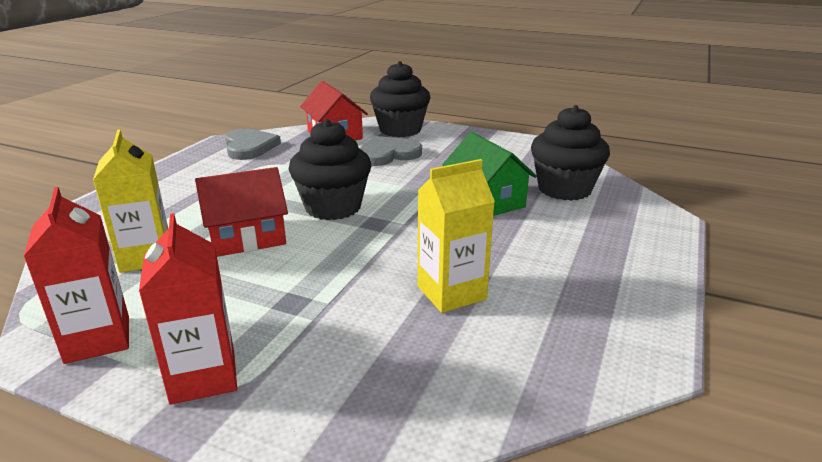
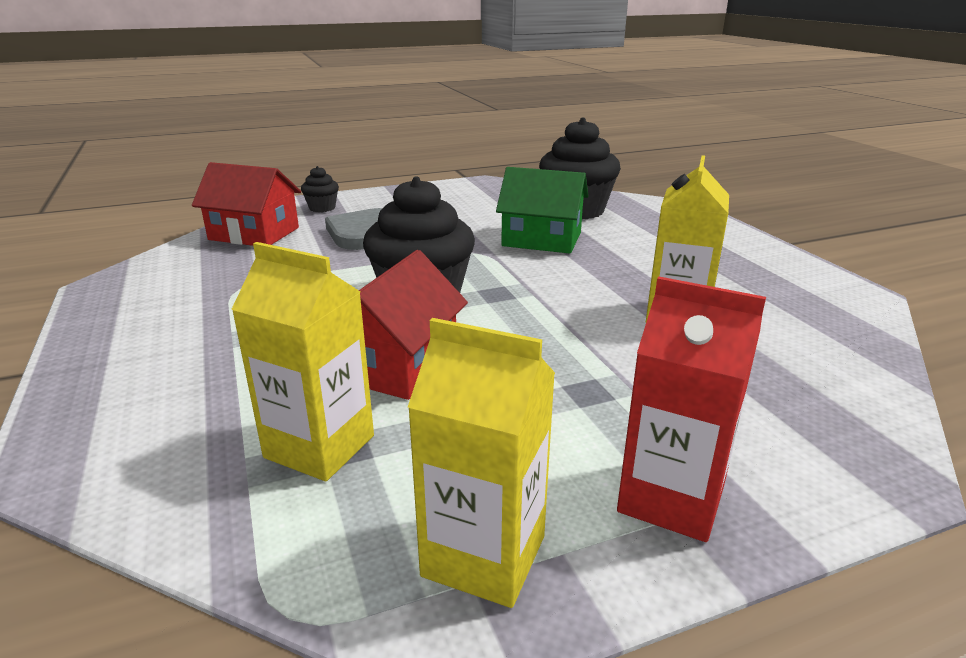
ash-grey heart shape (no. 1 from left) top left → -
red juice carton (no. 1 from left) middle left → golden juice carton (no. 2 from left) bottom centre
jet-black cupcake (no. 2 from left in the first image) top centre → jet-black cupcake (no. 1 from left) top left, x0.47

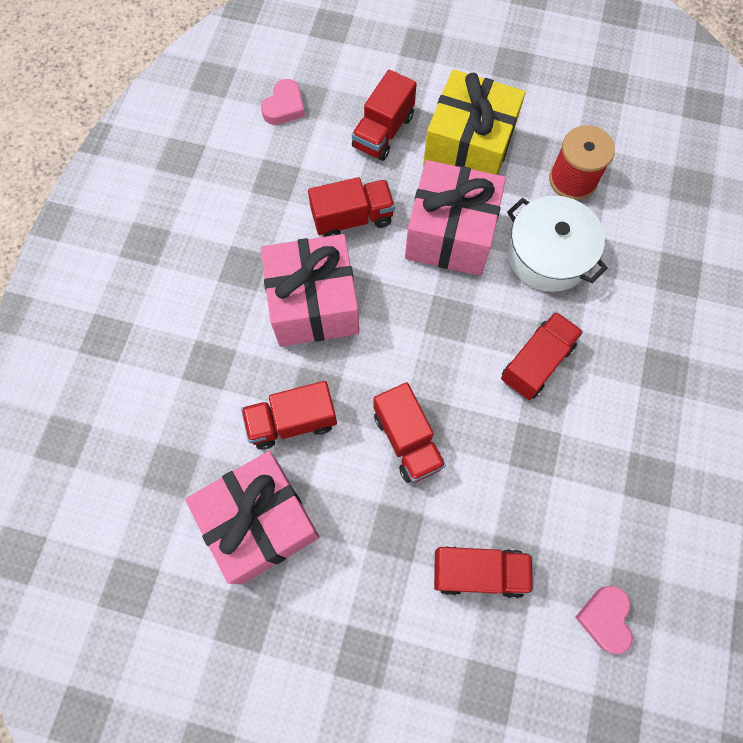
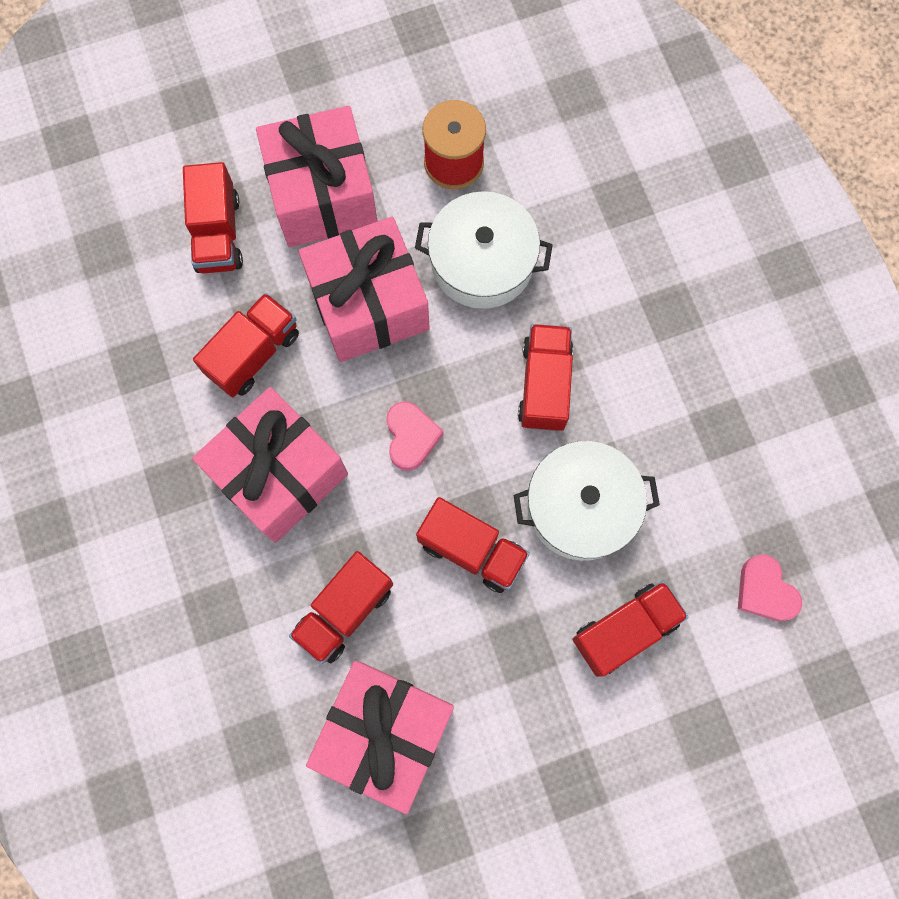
- → white pot (no. 2 from left) centre
pink heart shape (no. 1 from left) top centre → pink heart shape (no. 1 from left) centre, relocated
golden present top centre → pink present (no. 2 from left) top centre

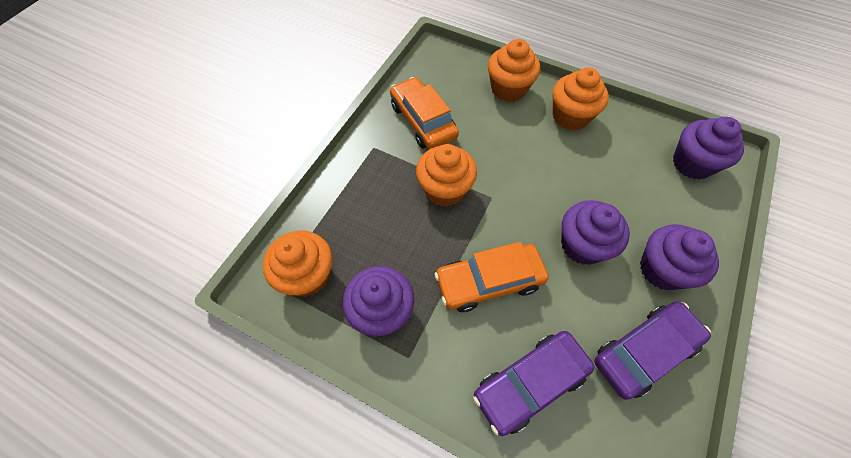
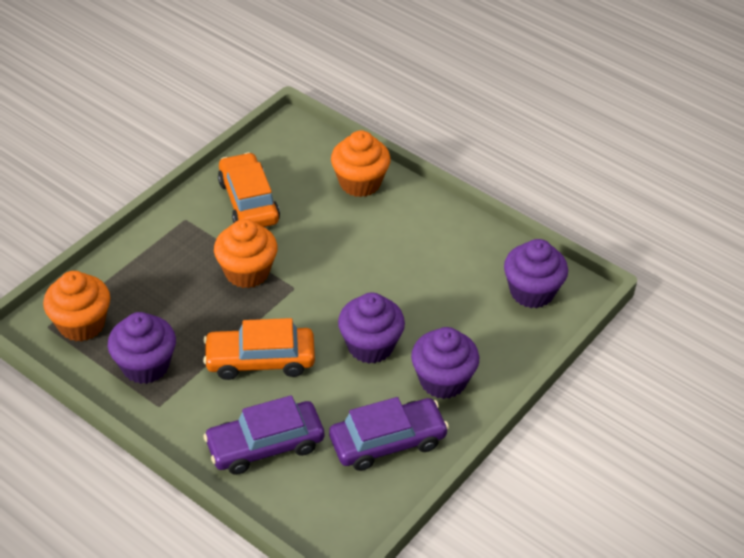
orange cupcake (no. 4 from left) top right → -

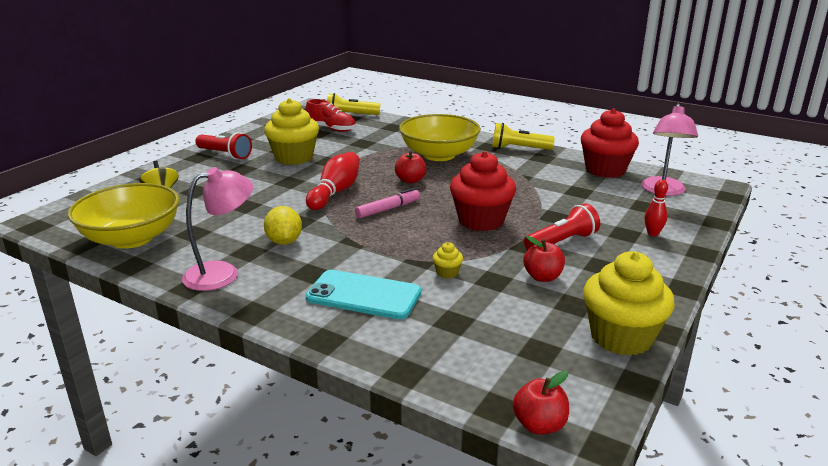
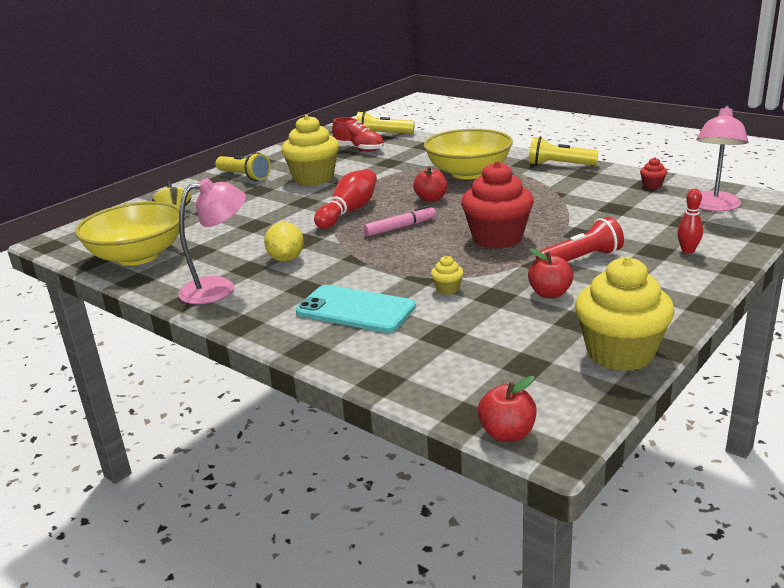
red torch (no. 1 from left) top left → golden torch (no. 1 from left) top left
red cupcake (no. 2 from left) top right, x0.41

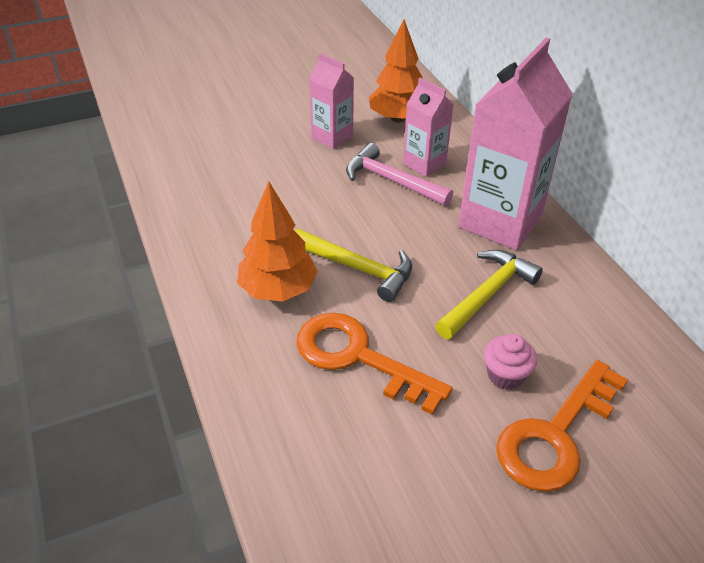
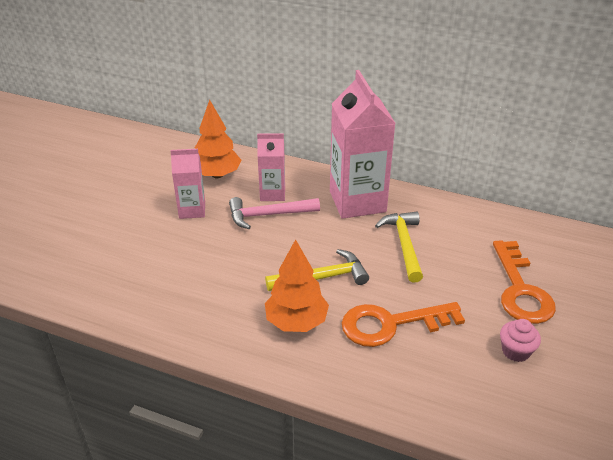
pink cupcake middle right → pink cupcake bottom right, relocated

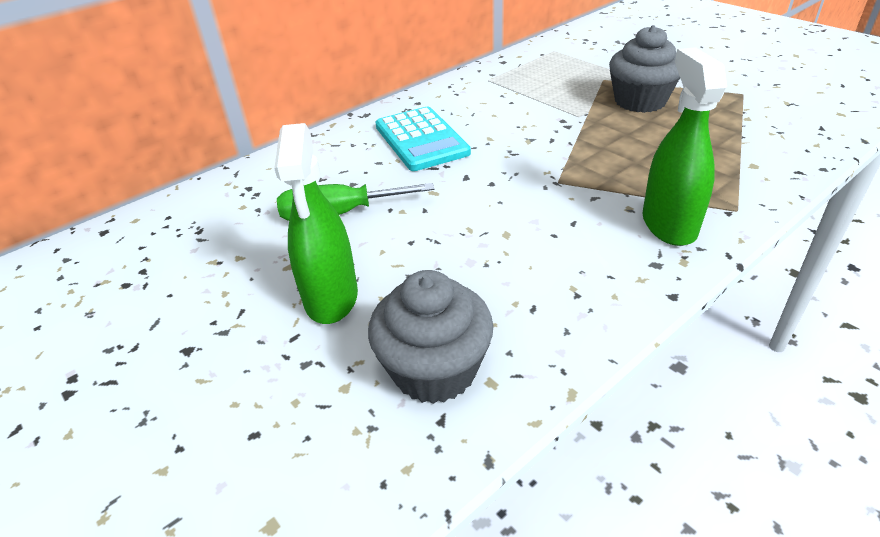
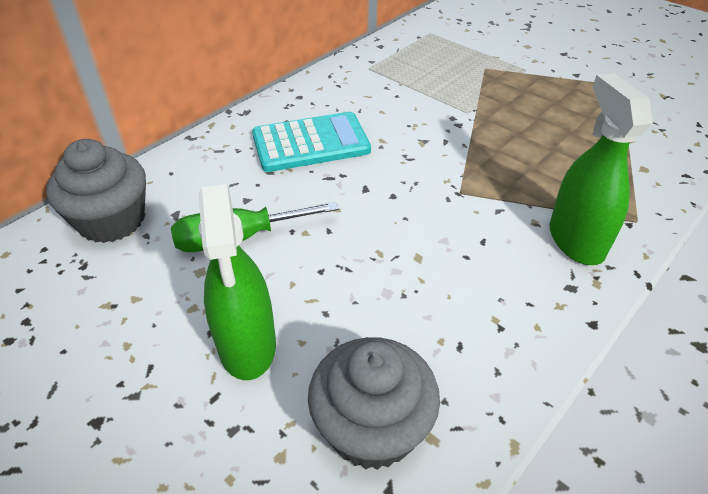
ash-grey cupcake (no. 2 from left in the first image) top right → ash-grey cupcake (no. 1 from left) middle left, relocated
aqua calculator top centre, 75 degrees counterclockwise

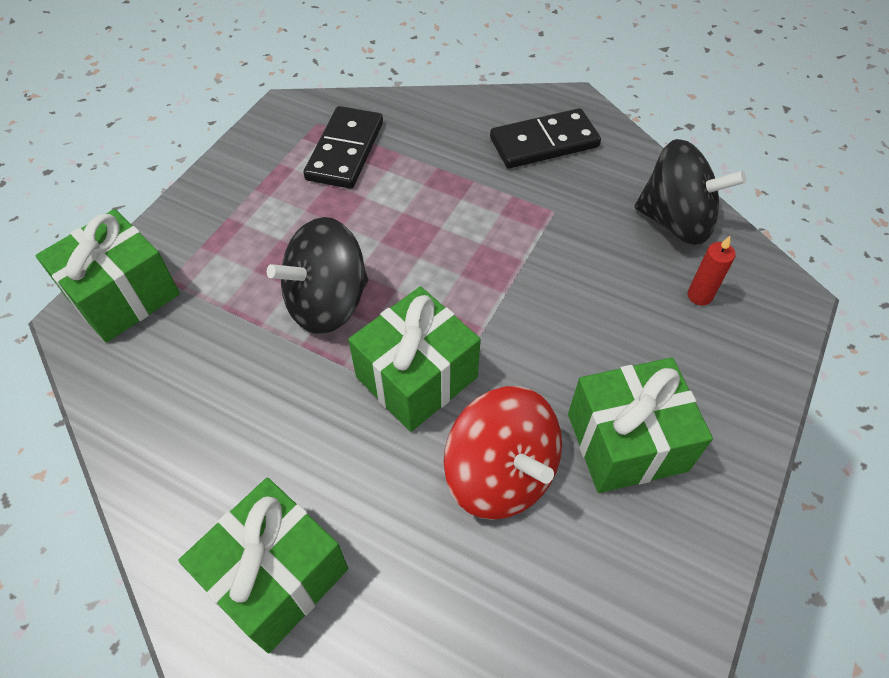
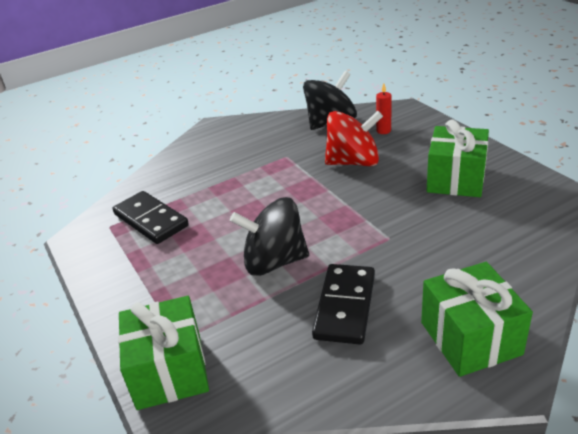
leaf-green present (no. 3 from left) centre → -
red whirligig bottom centre → red whirligig top centre, relocated
jet-black domino piece (no. 2 from left) top centre → jet-black domino piece (no. 2 from left) bottom centre, relocated
jet-black whirligig (no. 1 from left) centre, 90 degrees clockwise

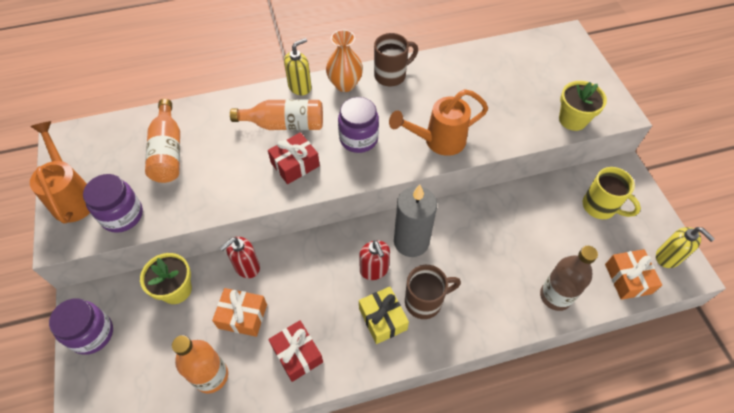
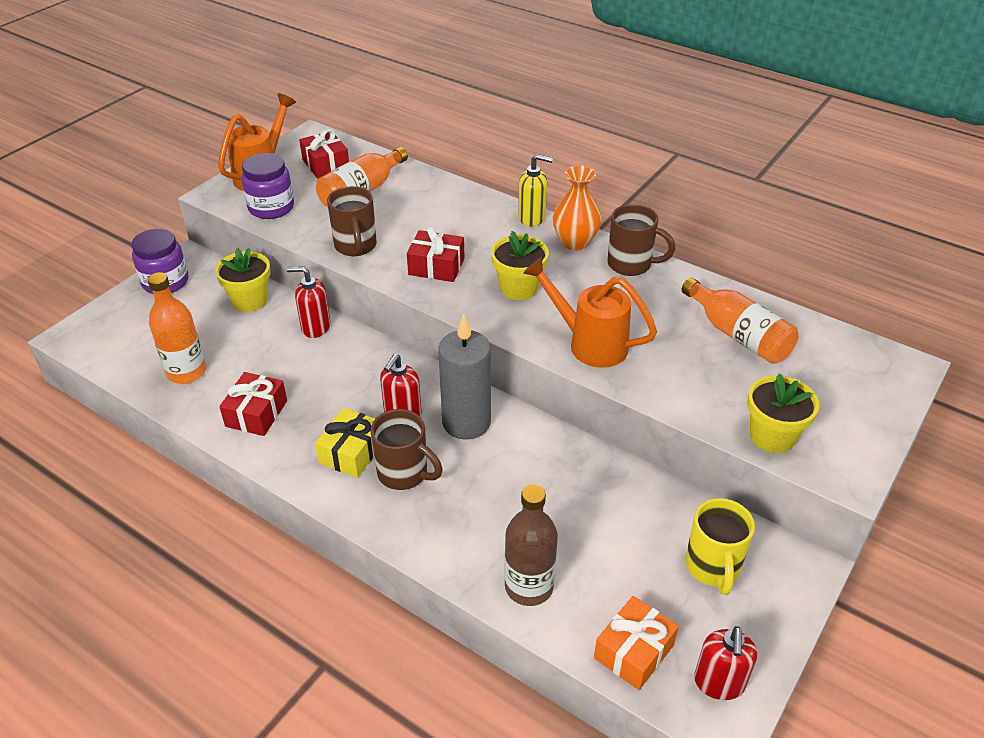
orange present (no. 1 from left) bottom left → -
- → red present (no. 2 from left) top left
- → dark brown mug (no. 1 from left) top centre
orange flask (no. 3 from left) top centre → orange flask (no. 3 from left) middle right, relocated
purple jam jar (no. 3 from left) top centre → golden plant pot (no. 2 from left) centre
golden soap pump (no. 2 from left) middle right → red soap pump (no. 3 from left) bottom right

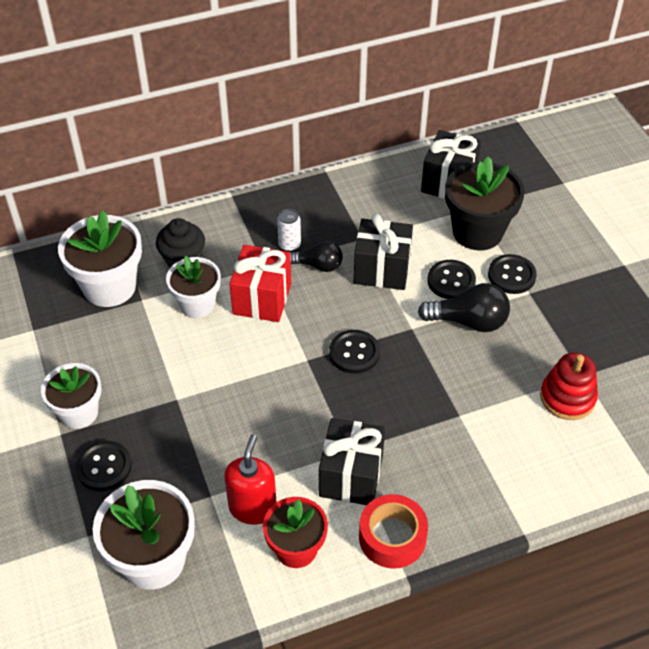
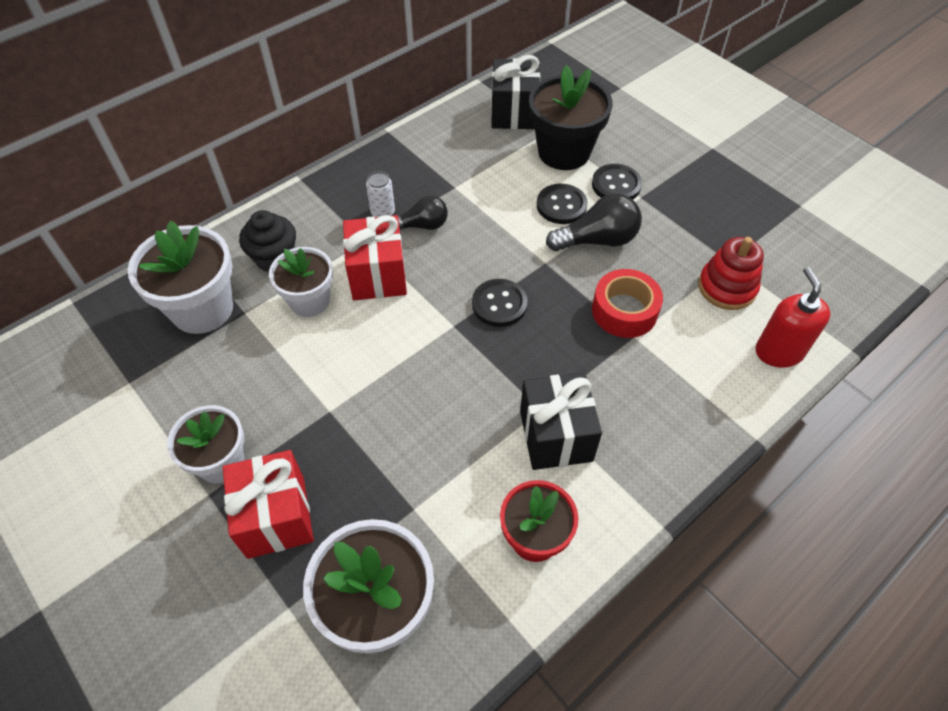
jet-black present (no. 2 from left) centre → -
red soap pump bottom centre → red soap pump middle right, relocated
red roll of tape bottom centre → red roll of tape centre, relocated
jet-black sewing button (no. 1 from left) bottom left → red present (no. 1 from left) bottom left

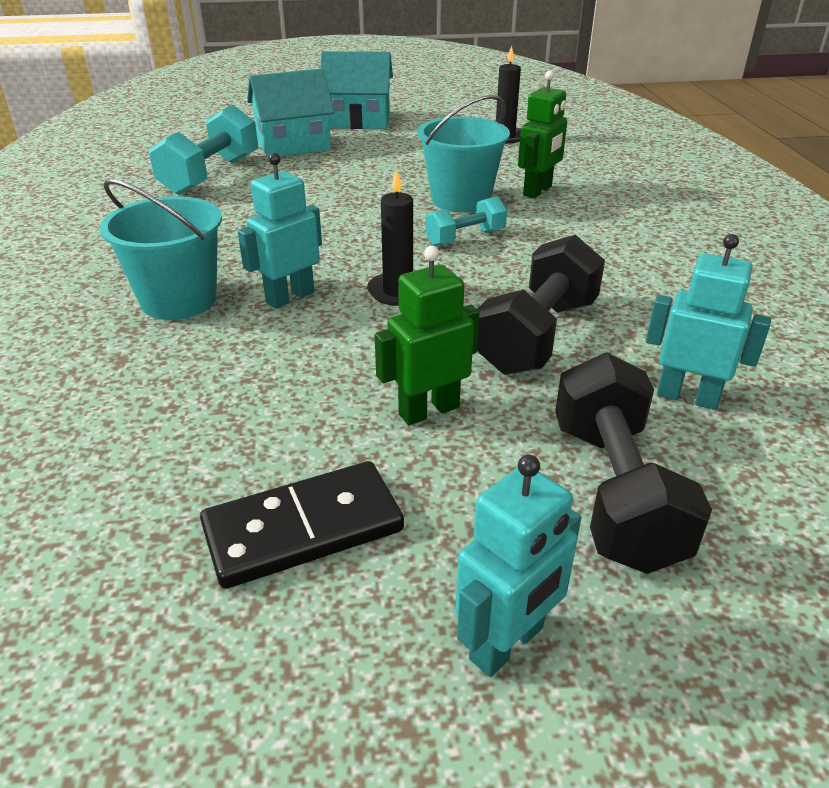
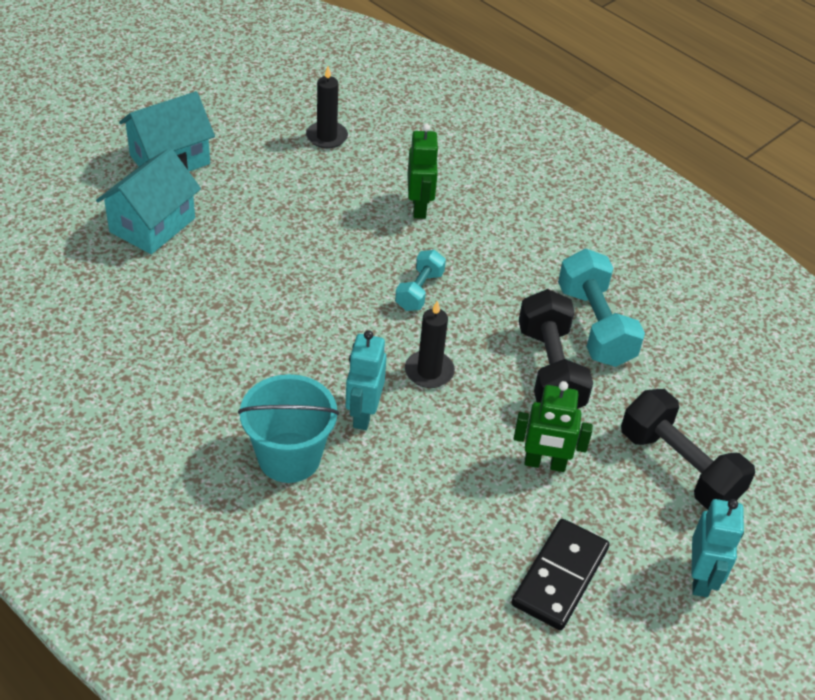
aqua sand bucket (no. 2 from left) top centre → -
aqua robot figure (no. 3 from left) middle right → -
aqua free weight (no. 1 from left in the first image) top left → aqua free weight (no. 2 from left) middle right, relocated
leaf-green robot figure (no. 1 from left in the first image) centre → leaf-green robot figure (no. 2 from left) middle right, 105 degrees counterclockwise

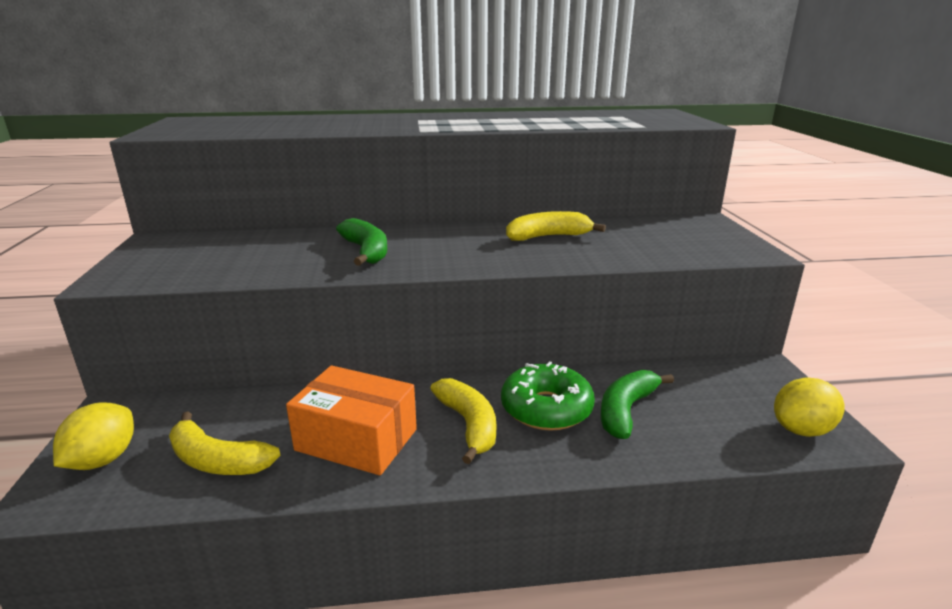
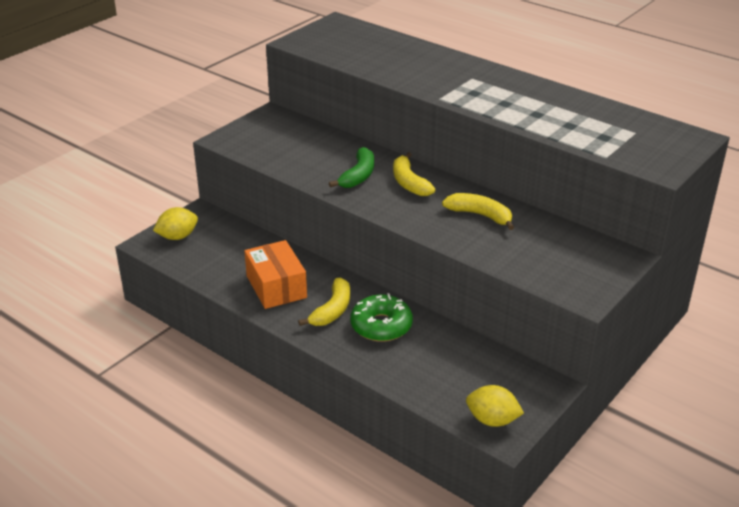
leaf-green banana fruit (no. 2 from left) middle right → -
golden banana fruit (no. 1 from left in the first image) bottom left → golden banana fruit (no. 2 from left) centre, relocated

